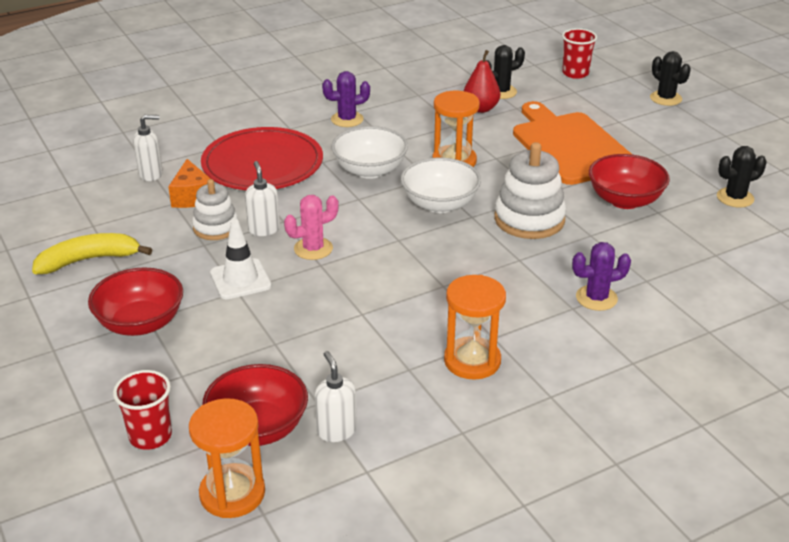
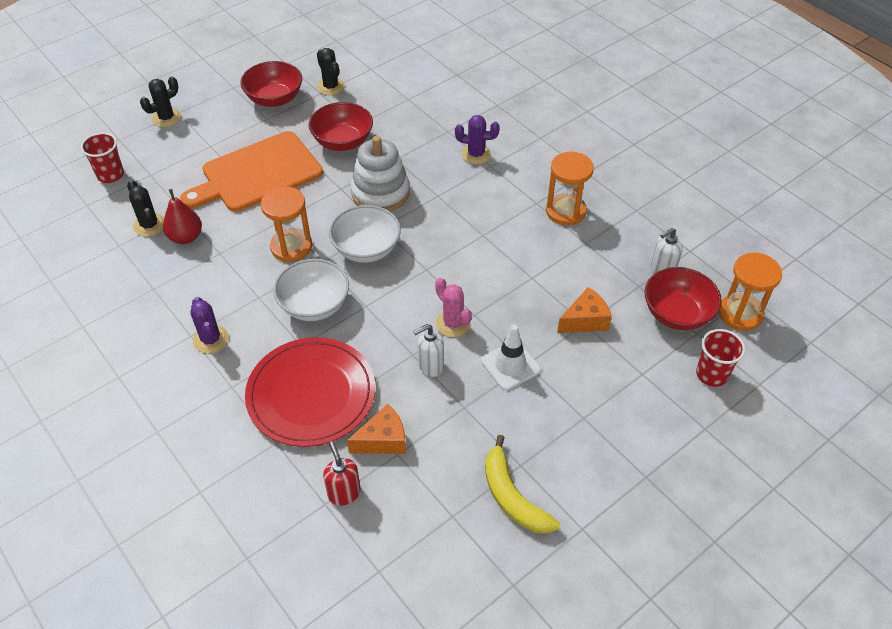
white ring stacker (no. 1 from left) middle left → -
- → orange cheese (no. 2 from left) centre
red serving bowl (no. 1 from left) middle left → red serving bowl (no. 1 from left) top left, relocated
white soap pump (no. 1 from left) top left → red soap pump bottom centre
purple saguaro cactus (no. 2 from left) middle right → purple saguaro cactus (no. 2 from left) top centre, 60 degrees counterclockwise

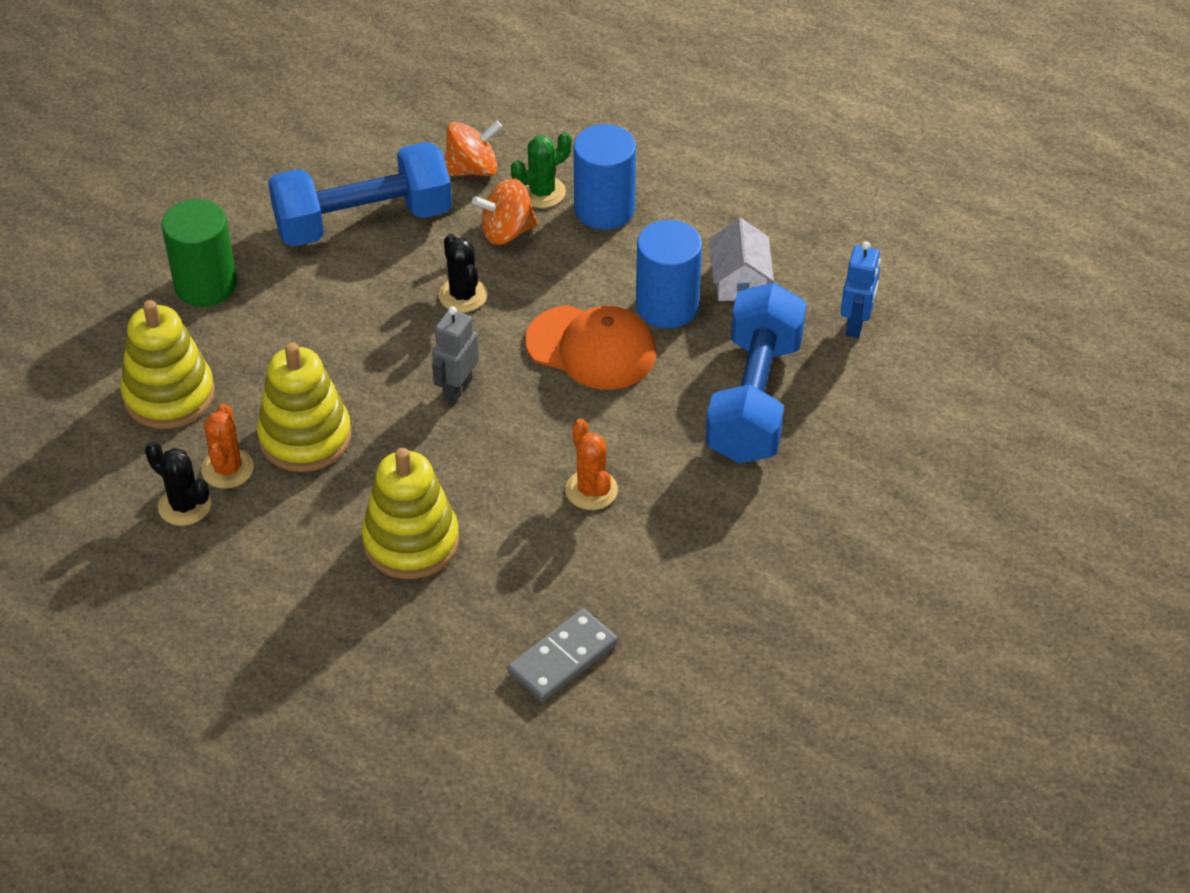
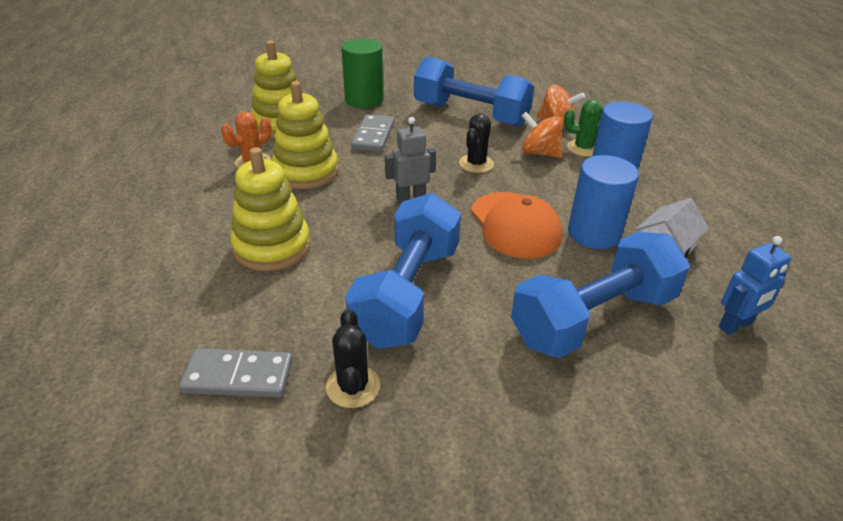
- → ash-grey domino piece (no. 2 from left) top centre
jet-black saguaro cactus (no. 1 from left) middle left → jet-black saguaro cactus (no. 1 from left) bottom centre, relocated
orange saguaro cactus (no. 2 from left) centre → cobalt free weight (no. 1 from left) centre

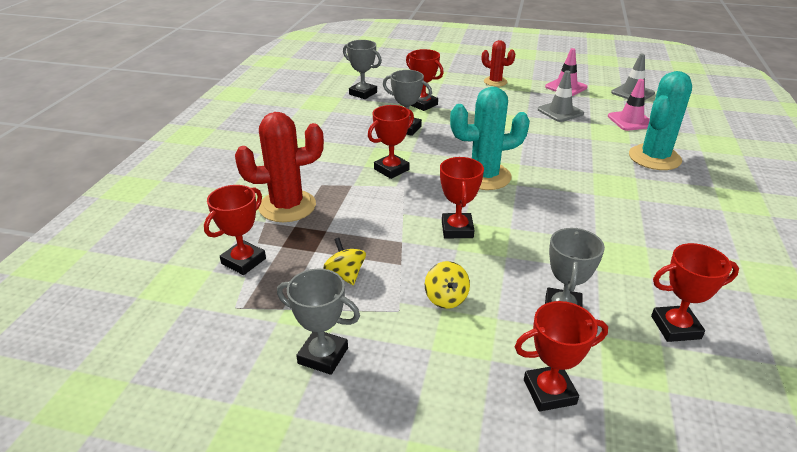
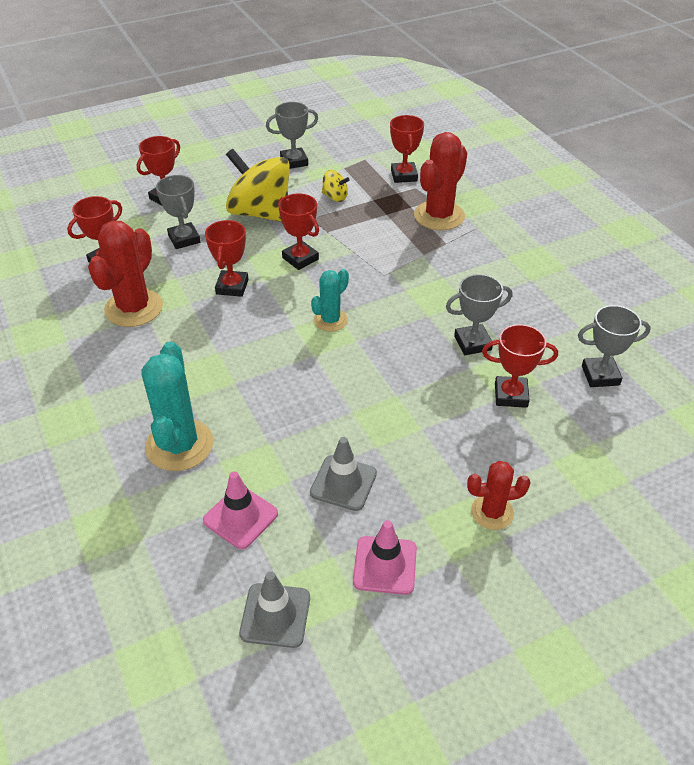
- → red saguaro cactus (no. 1 from left) middle left
red trophy (no. 2 from left in the first image) top centre → red trophy (no. 3 from left) middle left, relocated
golden whirligig (no. 2 from left in the first image) centre → golden whirligig (no. 1 from left) top centre, x2.30
aqua saguaro cactus (no. 1 from left in the first image) top centre → aqua saguaro cactus (no. 2 from left) centre, x0.59

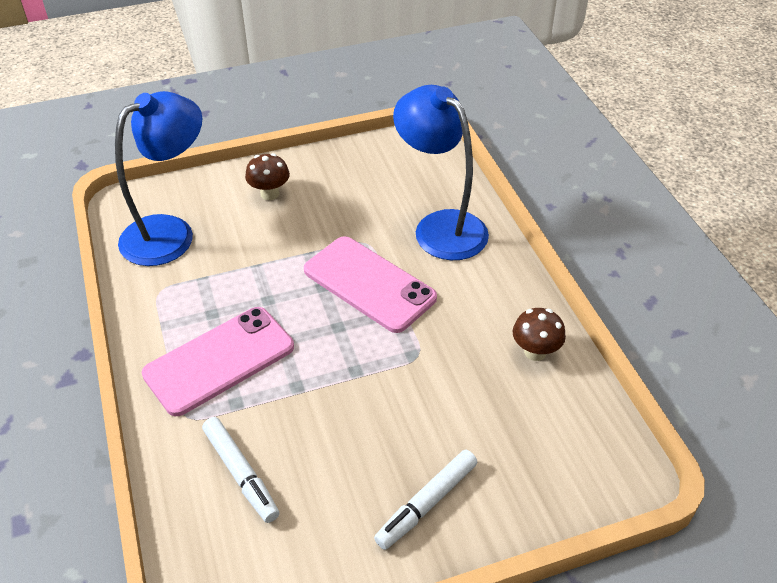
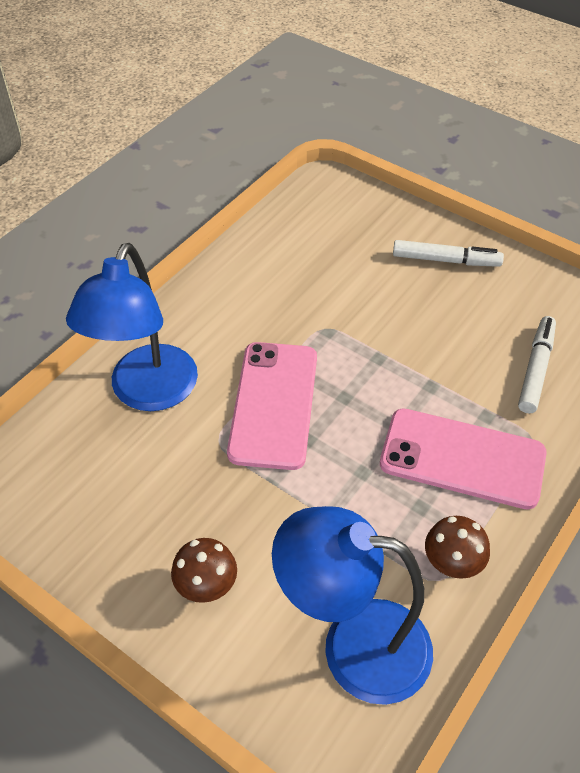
dark brown toadstool (no. 2 from left) middle right → dark brown toadstool (no. 2 from left) bottom right, relocated

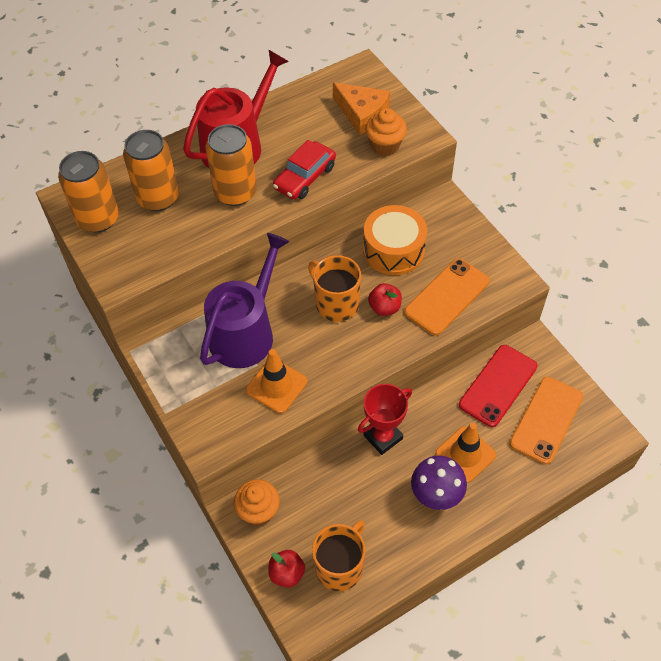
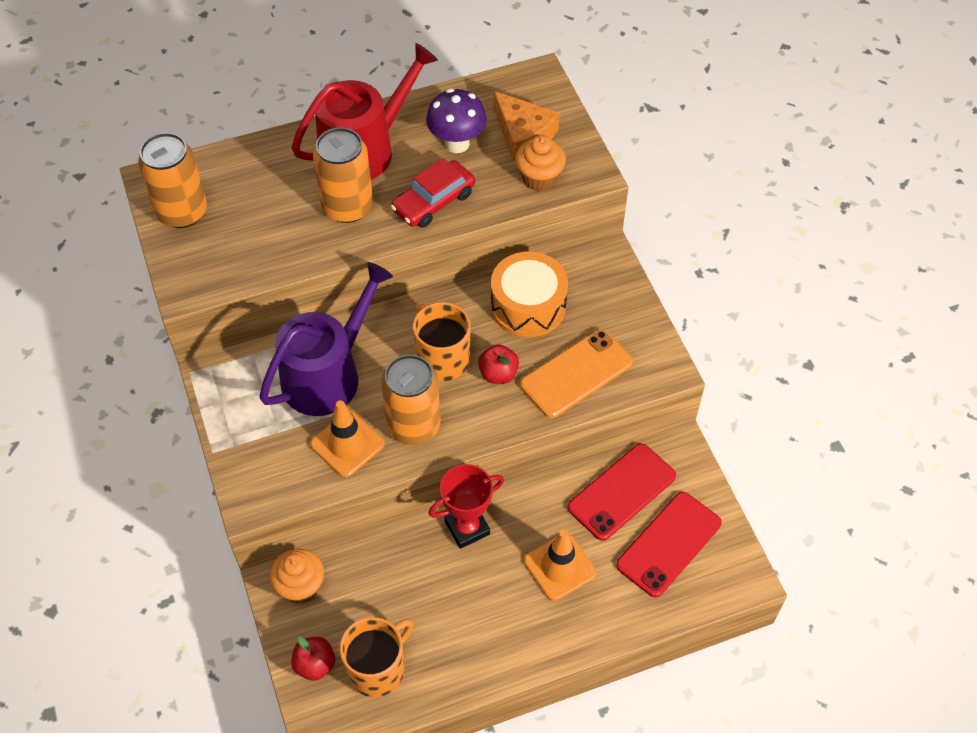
orange soda can (no. 2 from left in the first image) top left → orange soda can (no. 3 from left) centre, relocated
purple toadstool bottom centre → purple toadstool top centre, relocated
orange phone (no. 2 from left) middle right → red phone (no. 2 from left) bottom right

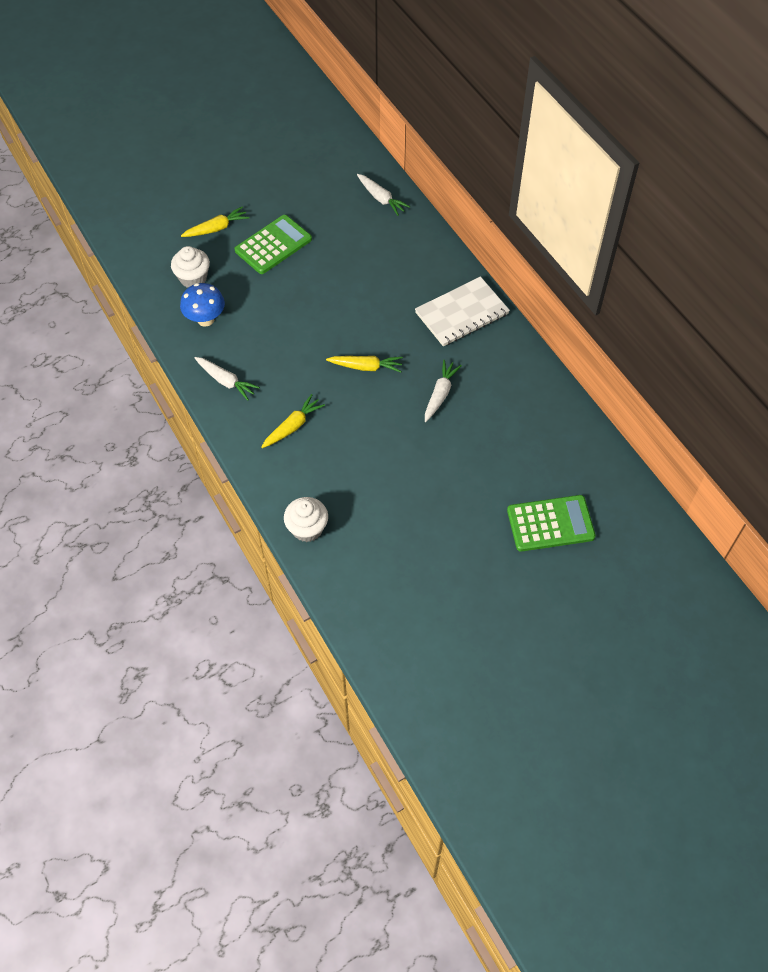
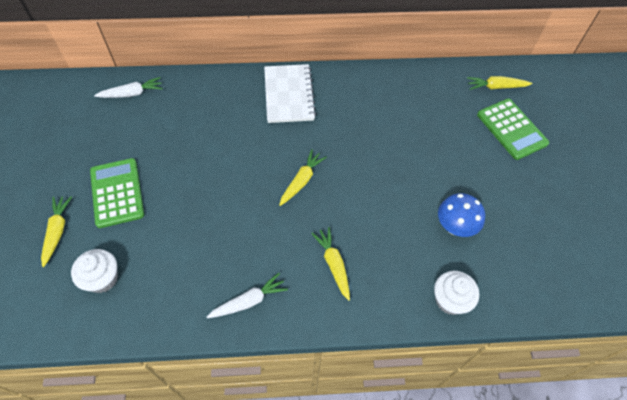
white toy carrot (no. 3 from left) centre → -
- → golden toy carrot (no. 4 from left) top right
cobalt toadstool top left → cobalt toadstool middle right, relocated
leaf-green calculator (no. 2 from left) middle right → leaf-green calculator (no. 2 from left) top right, 135 degrees clockwise

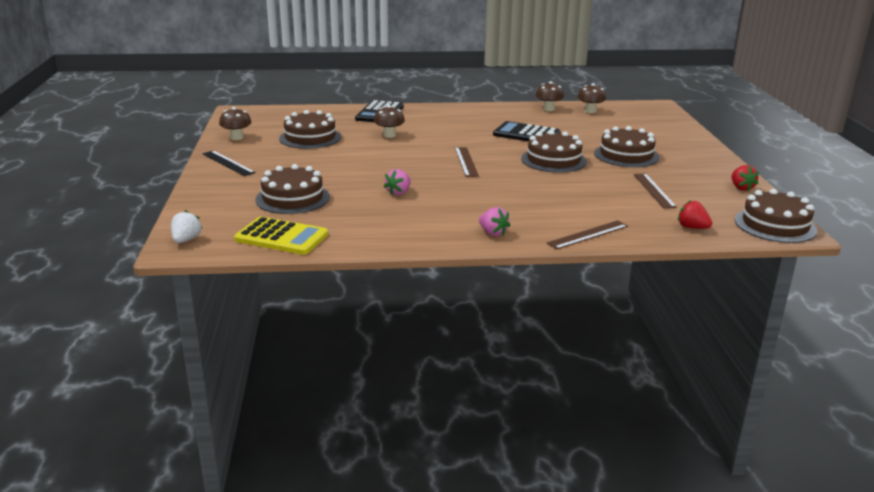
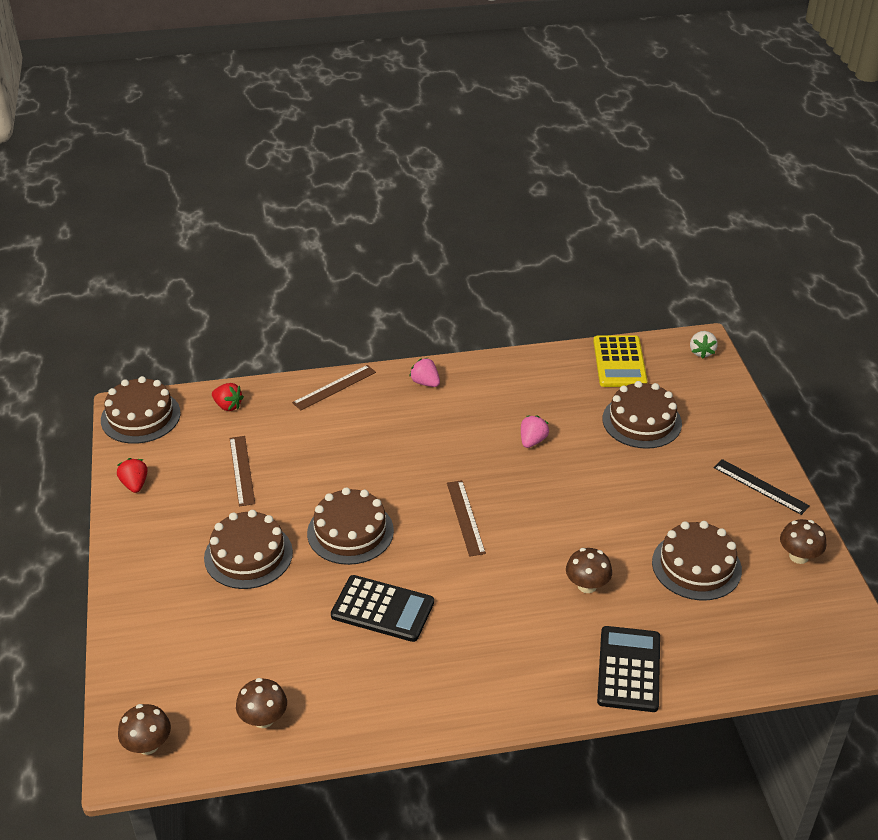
dark brown toadstool (no. 3 from left in the first image) top centre → dark brown toadstool (no. 1 from left) bottom left, relocated
golden calculator middle left → golden calculator middle right, 105 degrees counterclockwise

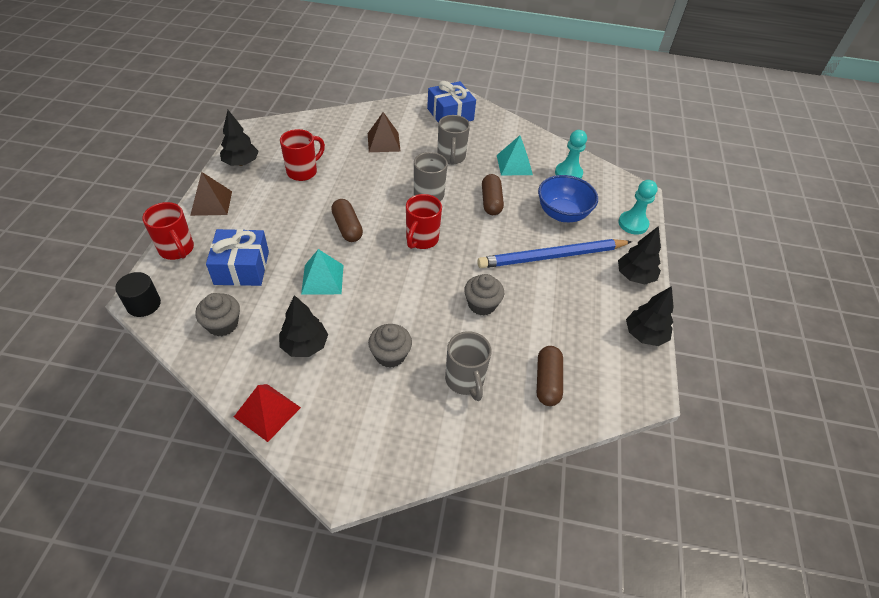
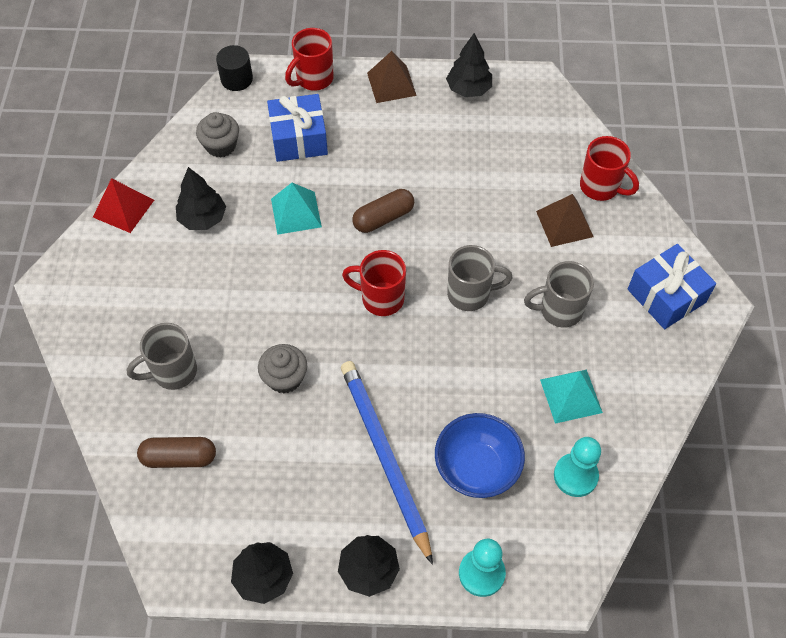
ash-grey cupcake (no. 2 from left) centre → -
dark brown pill shape (no. 2 from left) top centre → -
red mug (no. 2 from left in the first image) top centre → red mug (no. 3 from left) top right, relocated

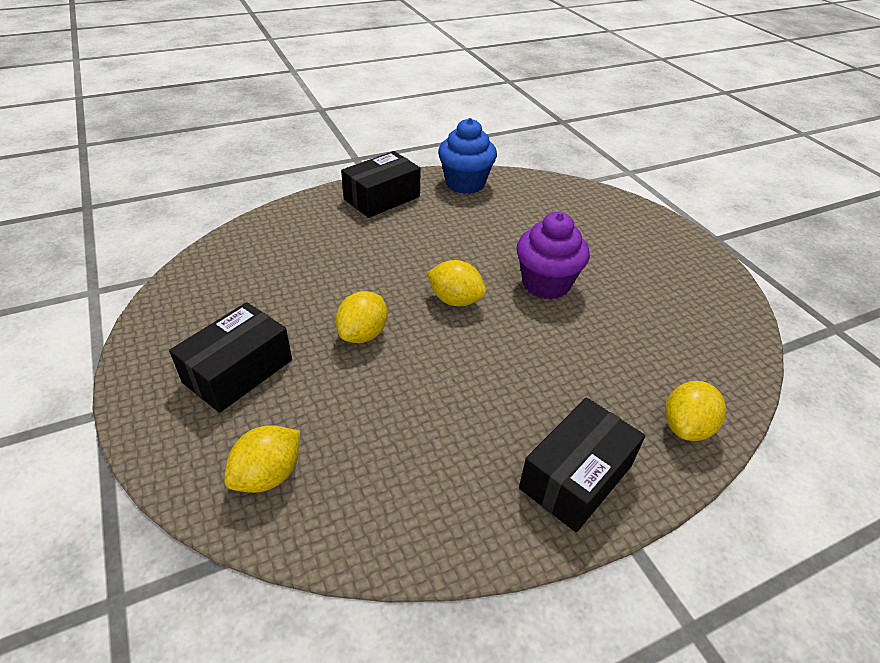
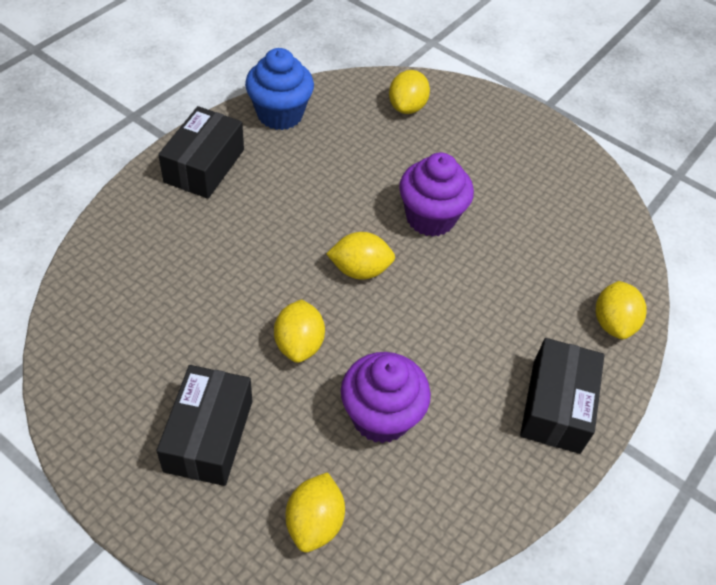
- → purple cupcake (no. 1 from left) bottom centre
- → golden lemon (no. 4 from left) top centre

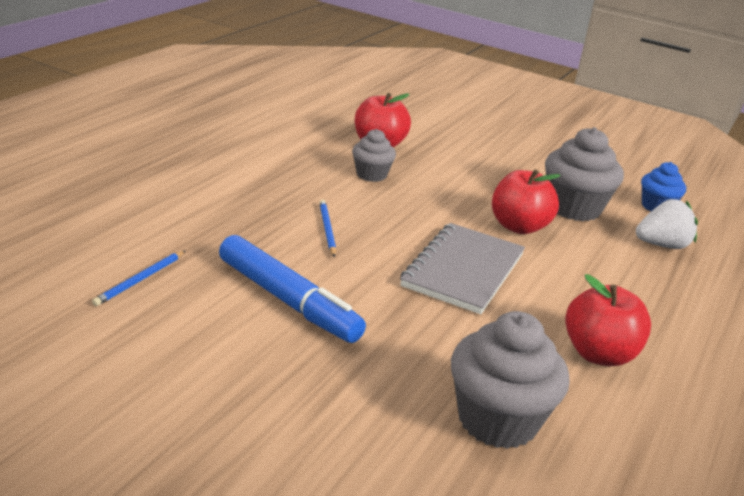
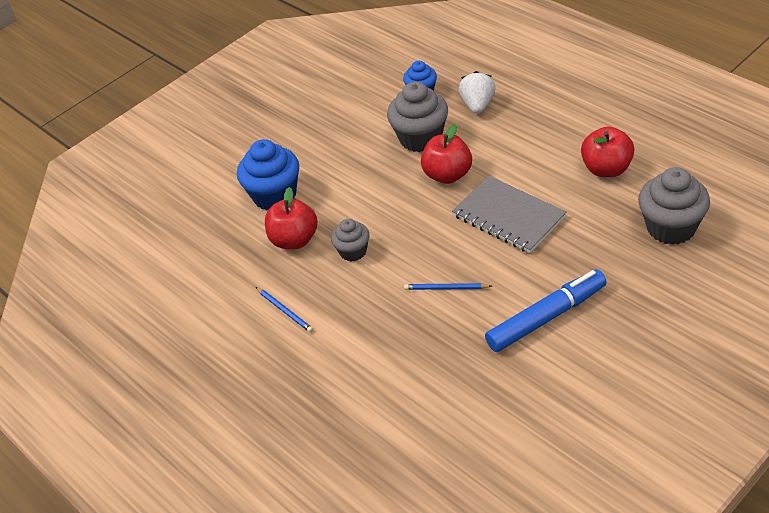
- → cobalt cupcake (no. 1 from left) centre
cobalt lead pencil (no. 1 from left) middle left → cobalt lead pencil (no. 1 from left) centre, relocated

